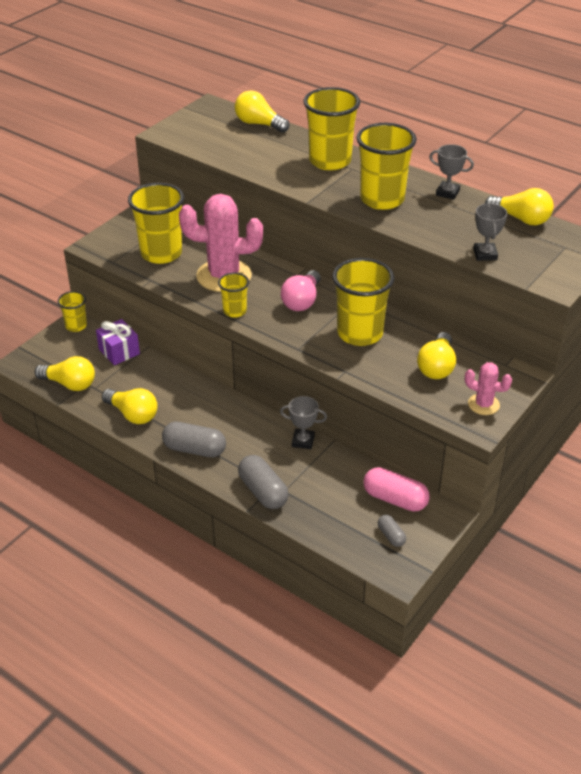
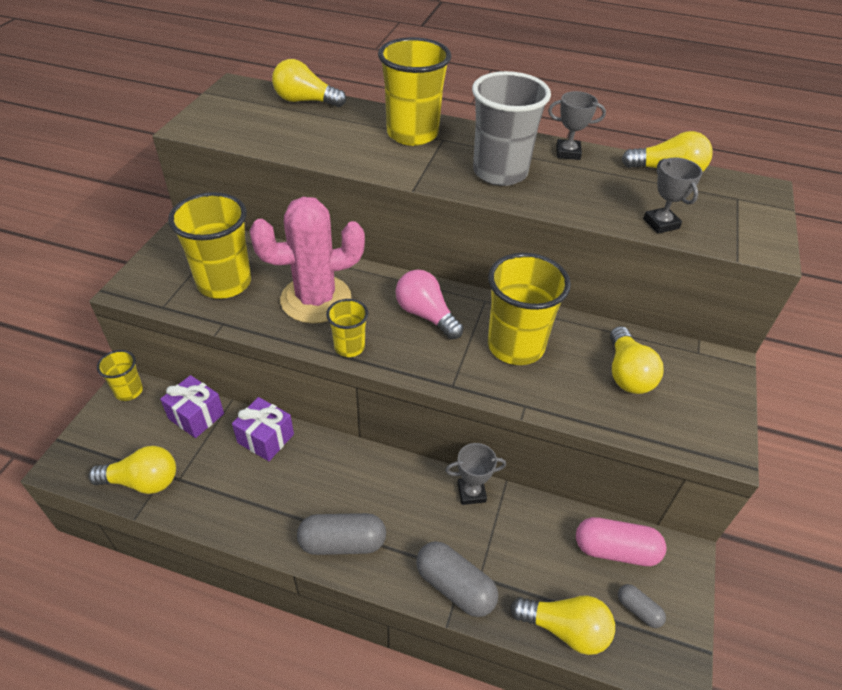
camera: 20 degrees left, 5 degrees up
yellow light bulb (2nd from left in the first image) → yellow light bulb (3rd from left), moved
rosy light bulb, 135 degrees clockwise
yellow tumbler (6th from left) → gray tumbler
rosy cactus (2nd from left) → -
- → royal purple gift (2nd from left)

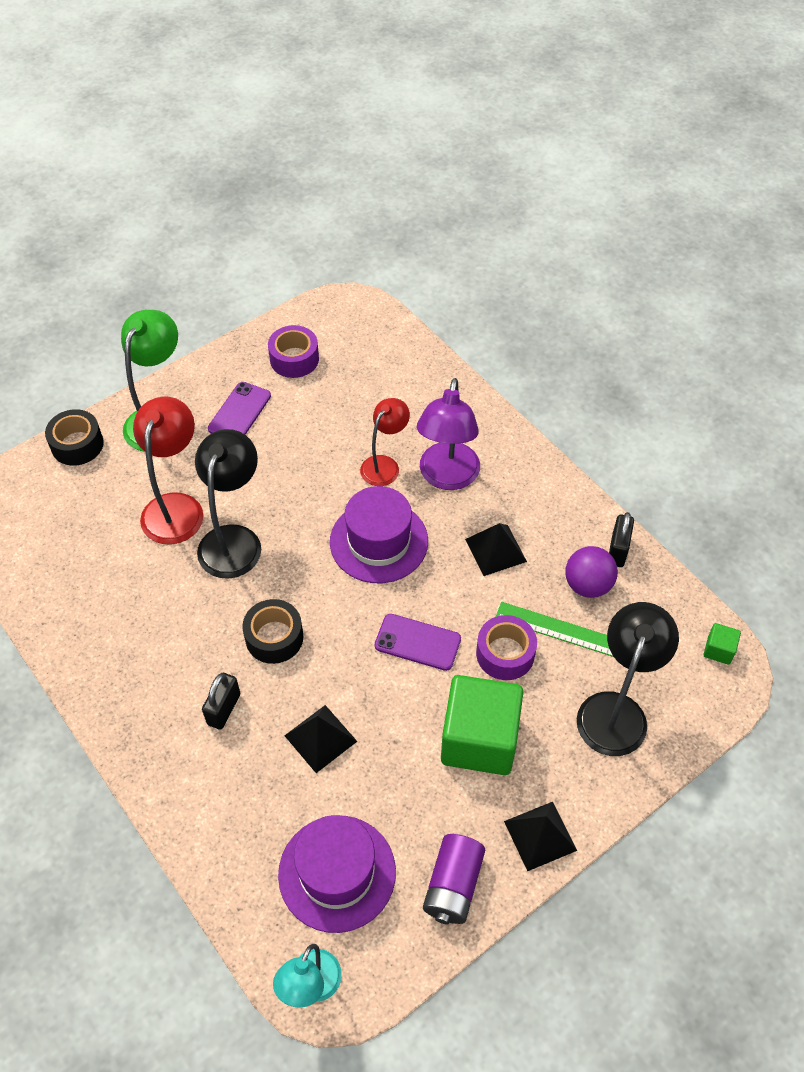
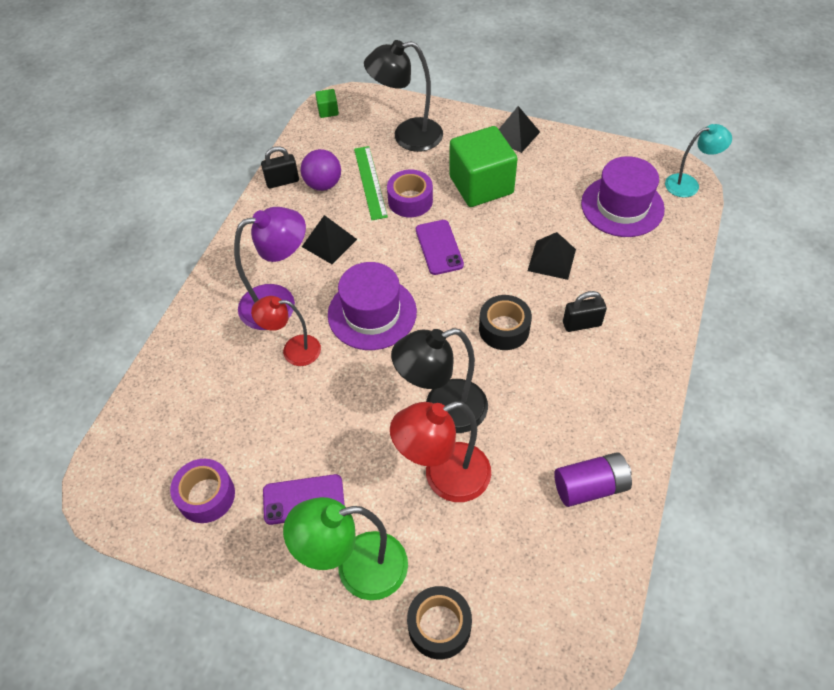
camera: 120 degrees left, 0 degrees up
royal purple battery, moved

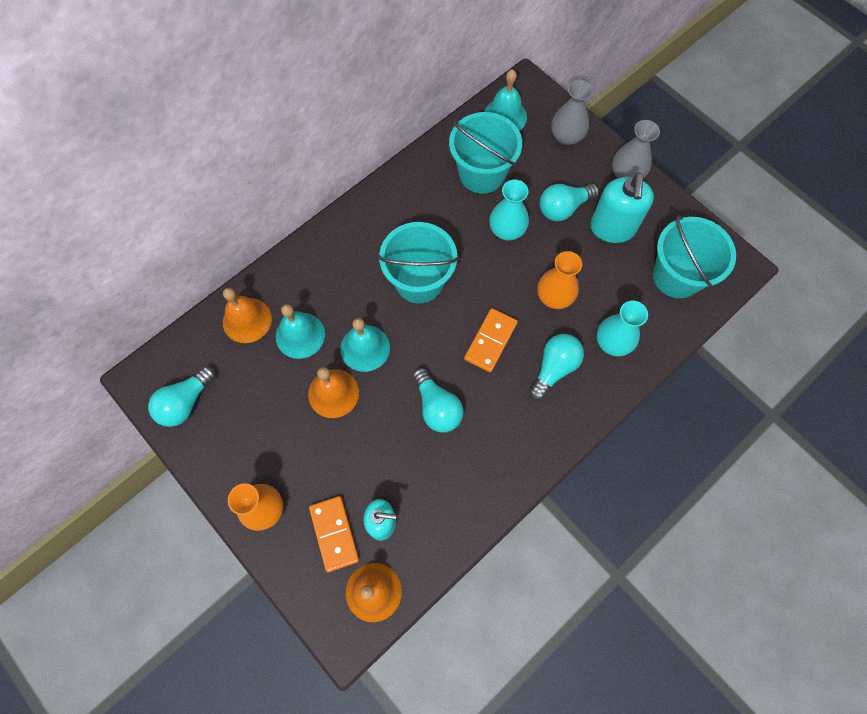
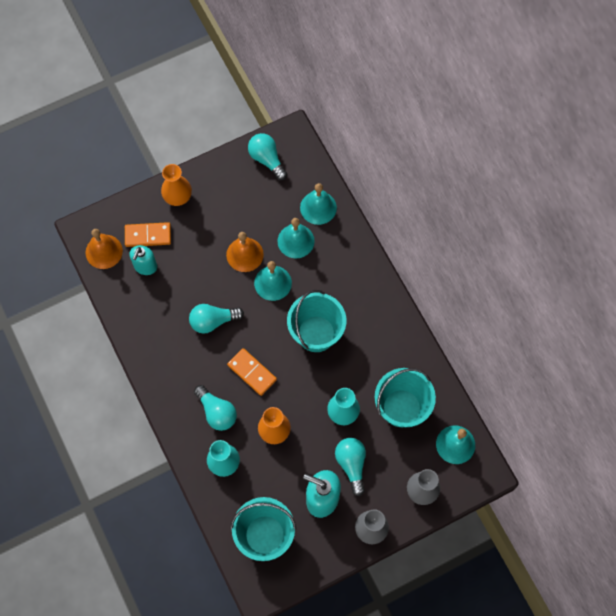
camera: 105 degrees right, 0 degrees up
orange school bell (1st from left) → aqua school bell (3rd from left)

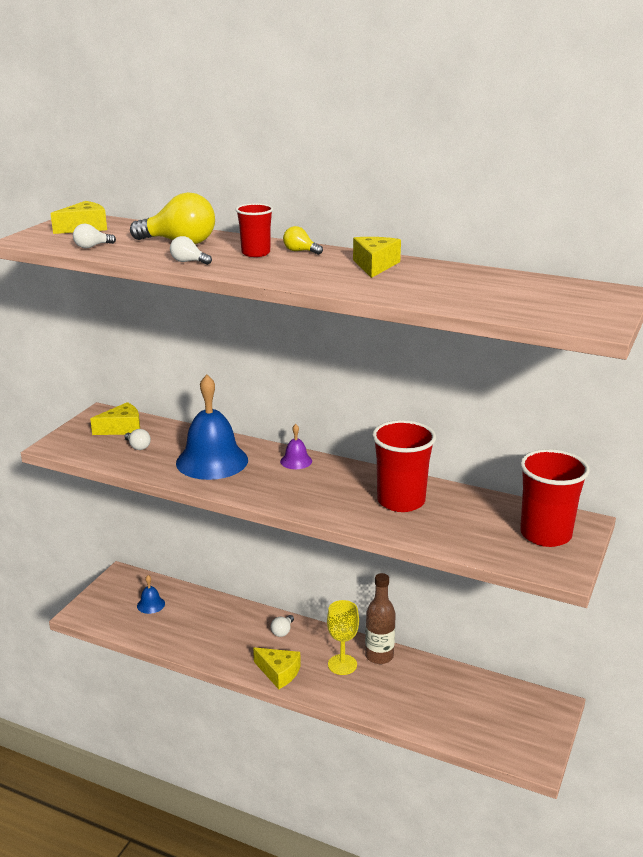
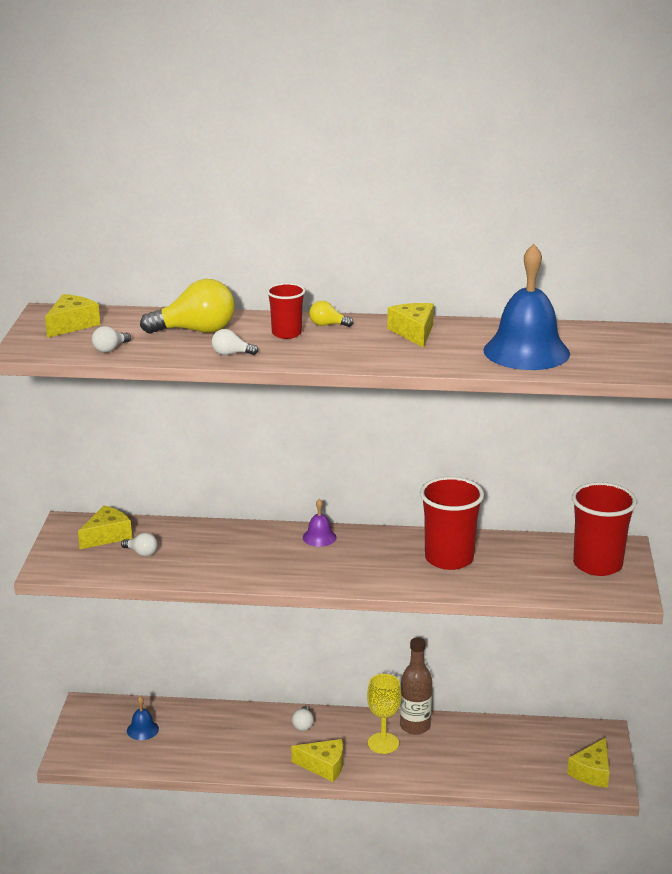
camera: 20 degrees left, 0 degrees up
cobalt school bell (2nd from left), moved
- → yellow piece of cheese (5th from left)

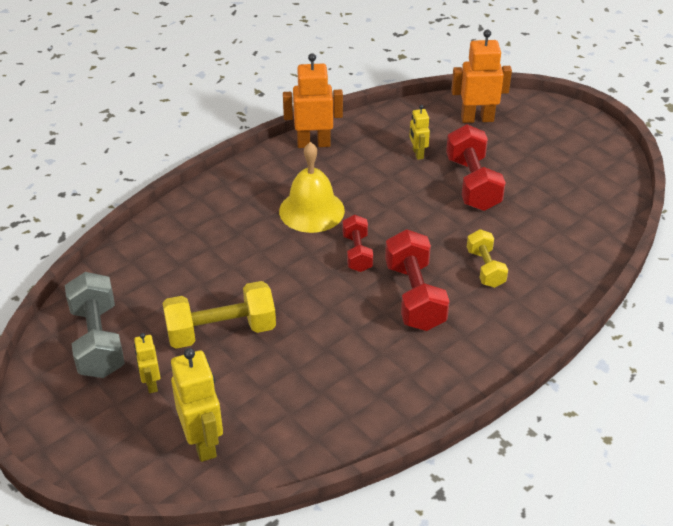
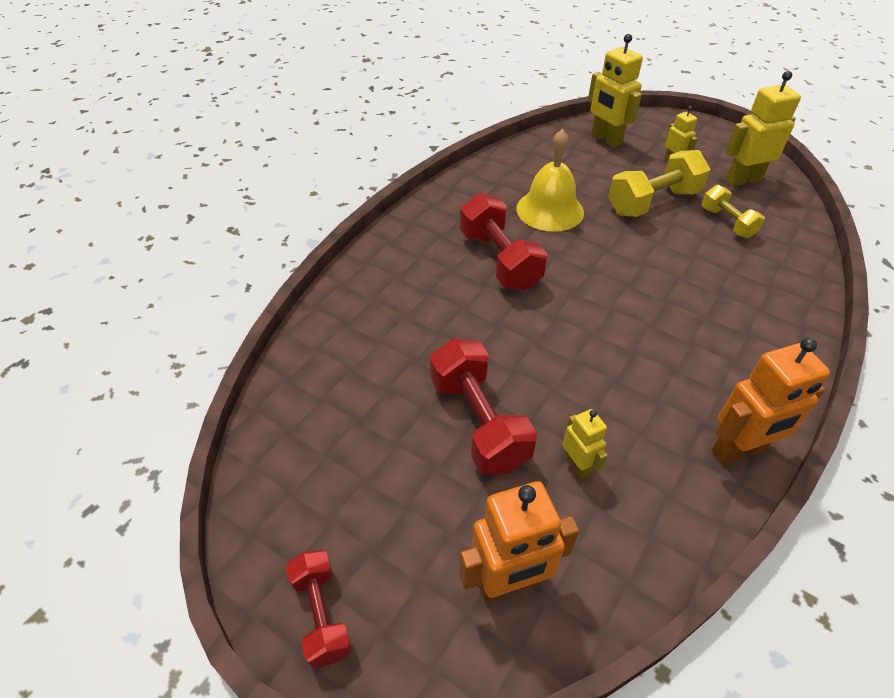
camera: 165 degrees right, 5 degrees up
gray dumbbell → yellow toy robot (4th from left)
yellow school bell, moved
crimson dumbbell (1st from left), moved
yellow dumbbell (2nd from left), moved

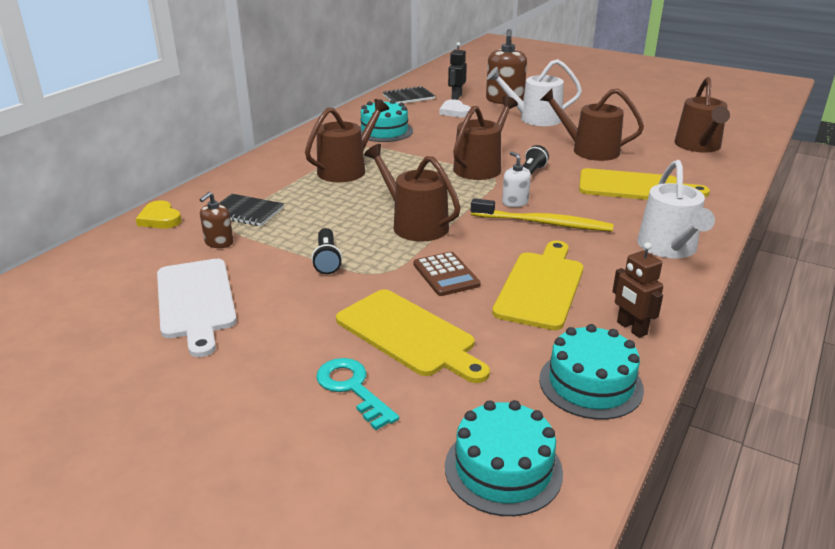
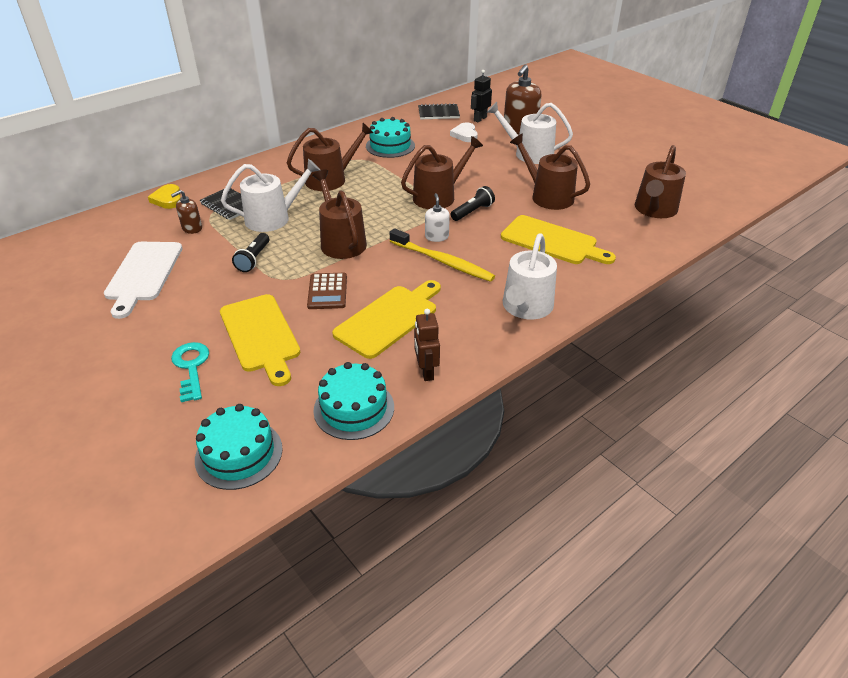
camera: 20 degrees right, 10 degrees up
- → pure white watering pot (1st from left)

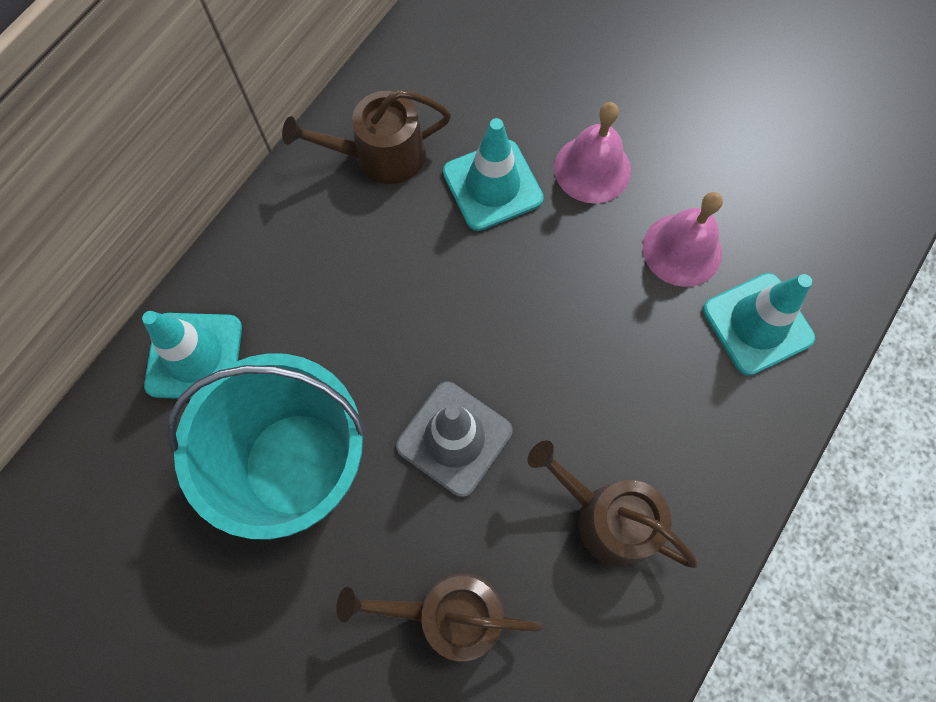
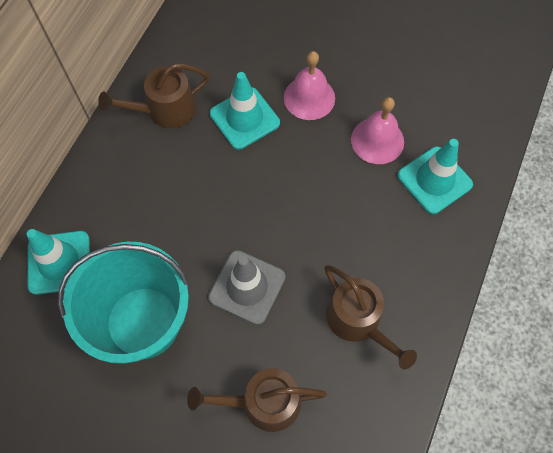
camera: 10 degrees left, 5 degrees down
dark brown watering pot (3rd from left), 150 degrees counterclockwise

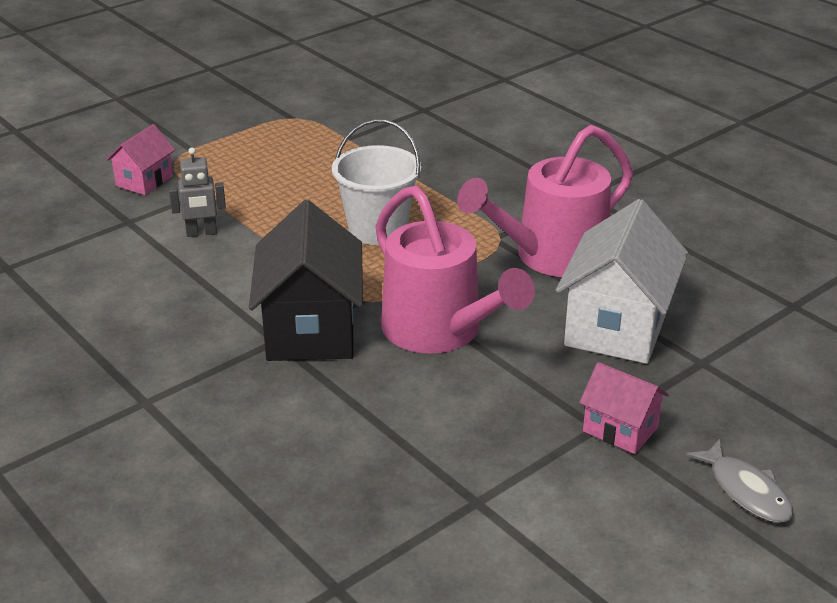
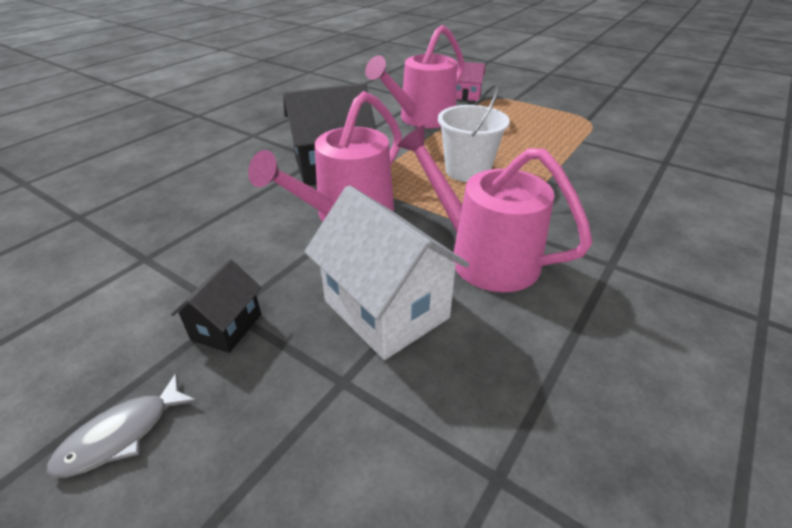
camera: 75 degrees right, 5 degrees up
gray toy robot → rosy watering pot (2nd from left)
pure white house, 45 degrees clockwise
rosy house (2nd from left) → jet-black house (1st from left)

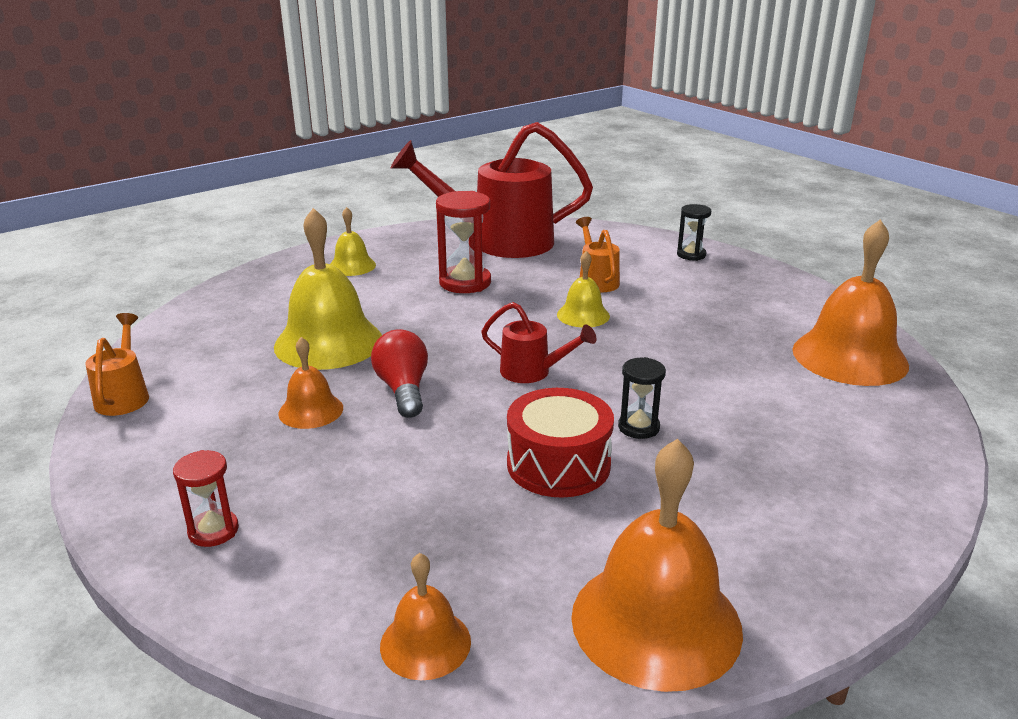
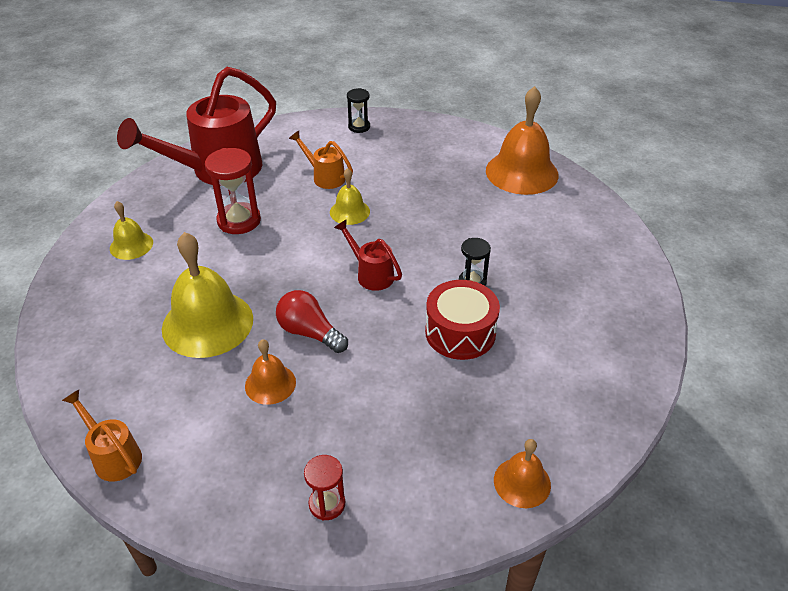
camera: 40 degrees left, 15 degrees up
crimson watering pot (2nd from left), 120 degrees counterclockwise
orange school bell (3rd from left) → -

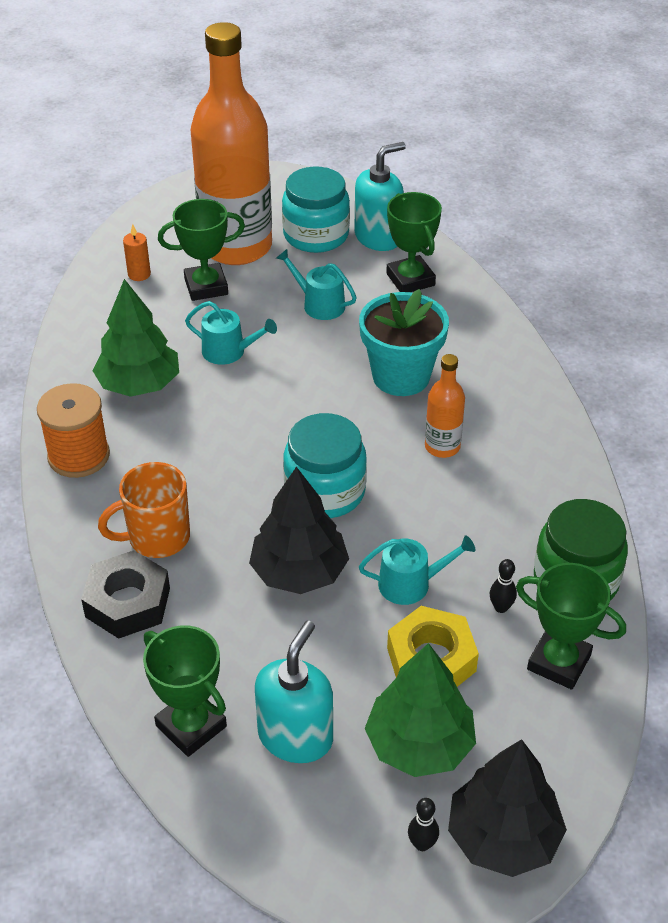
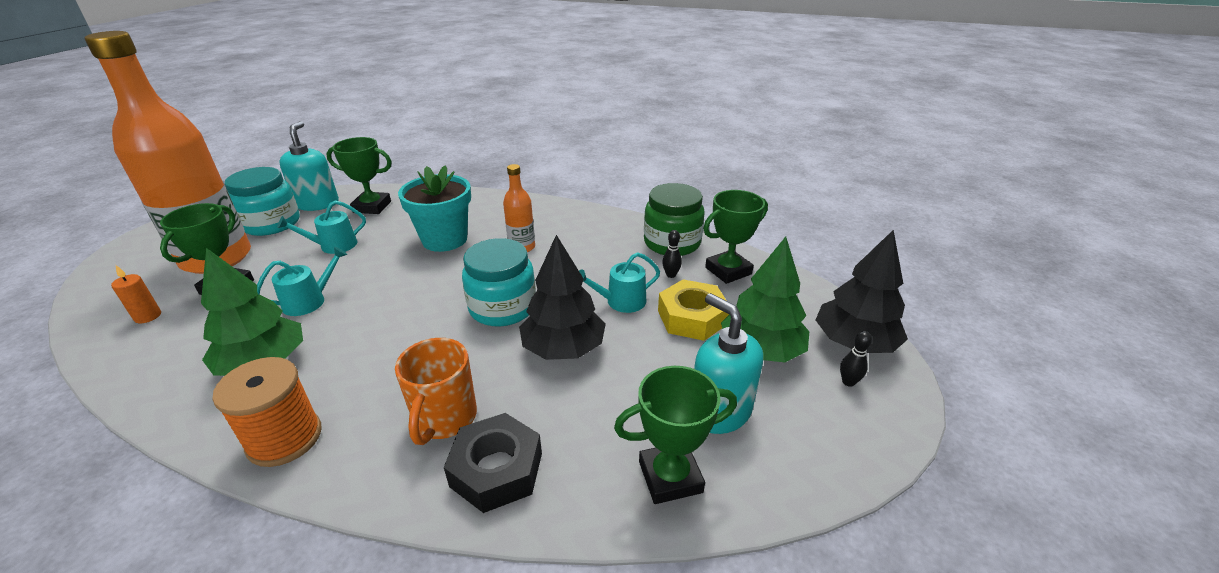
camera: 60 degrees left, 10 degrees down
aqua watering pot (3rd from left), 135 degrees counterclockwise

